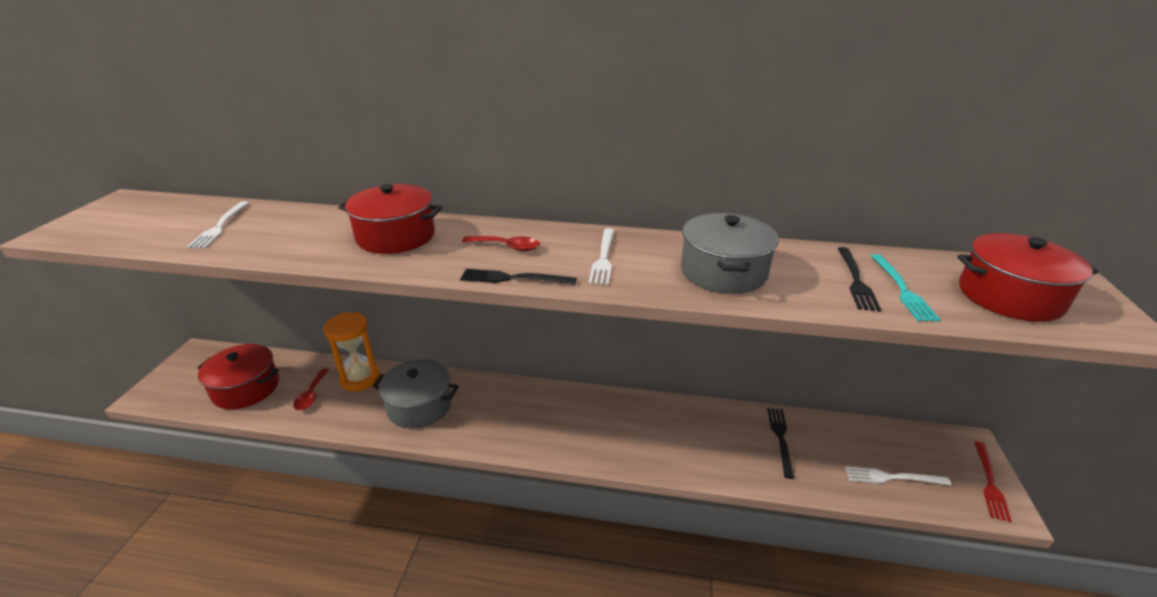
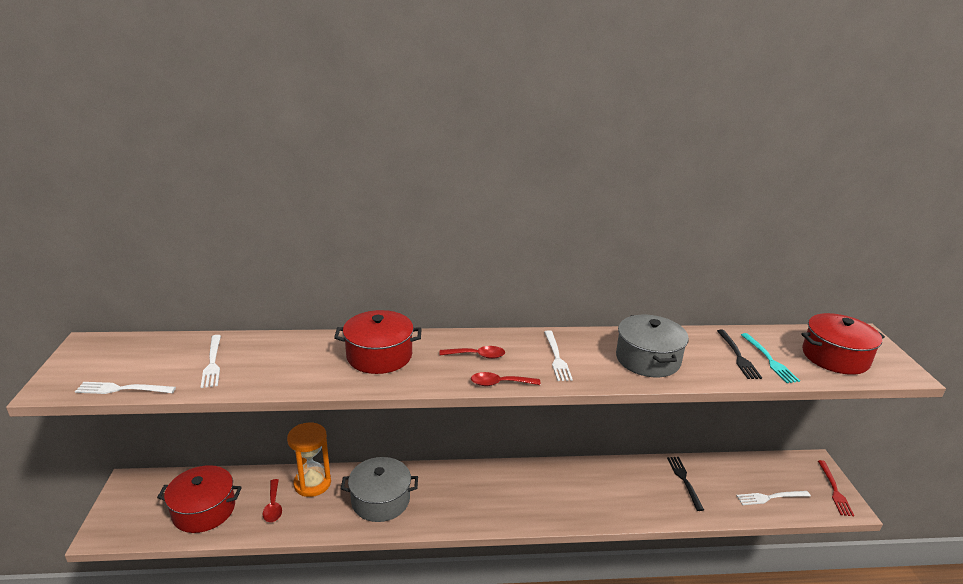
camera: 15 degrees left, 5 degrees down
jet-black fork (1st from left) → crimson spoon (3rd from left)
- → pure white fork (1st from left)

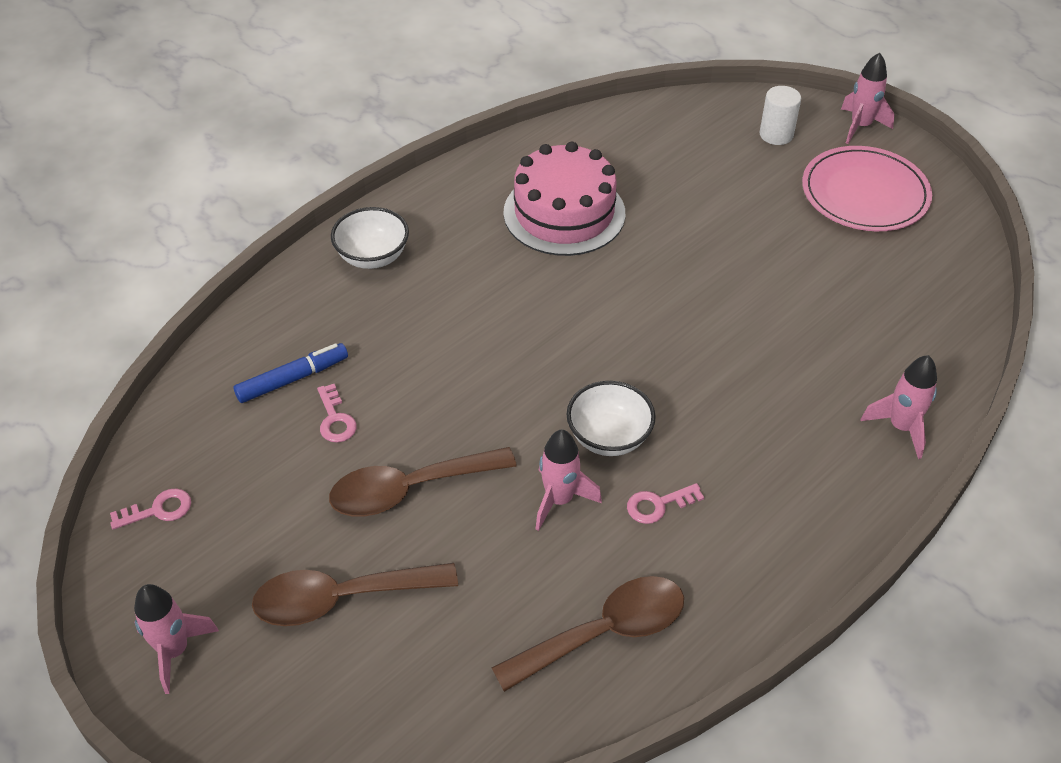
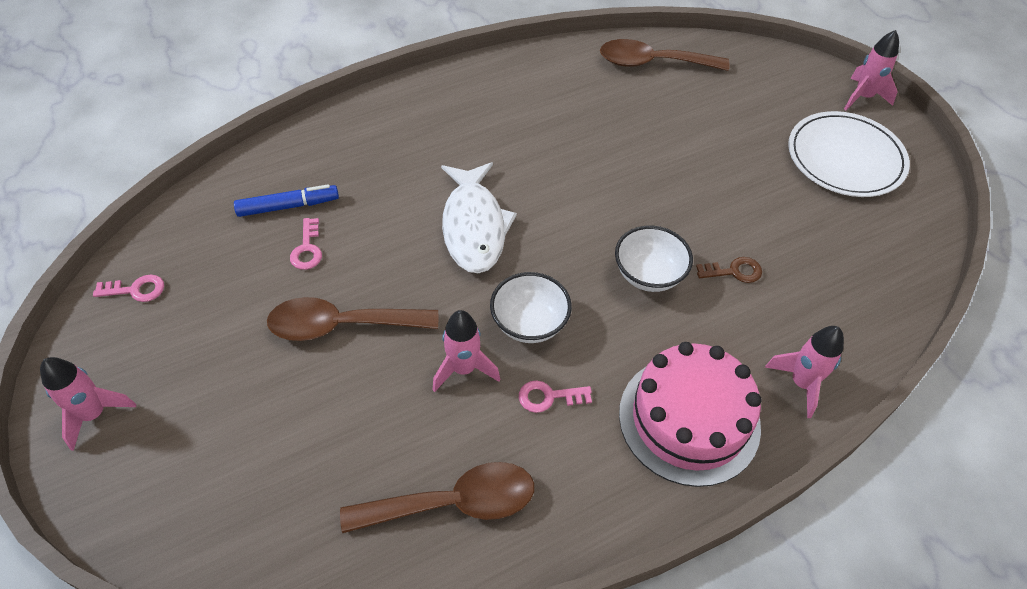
camera: 15 degrees right, 5 degrees up
dark brown spoon (1st from left in the first image) → dark brown spoon (3rd from left), moved
pure white serving bowl (1st from left in the first image) → pure white serving bowl (2nd from left), moved
rosy cake, moved
pure white cylinder shape → -
rosy flat dish → pure white flat dish
- → pure white fish figure
- → dark brown door key

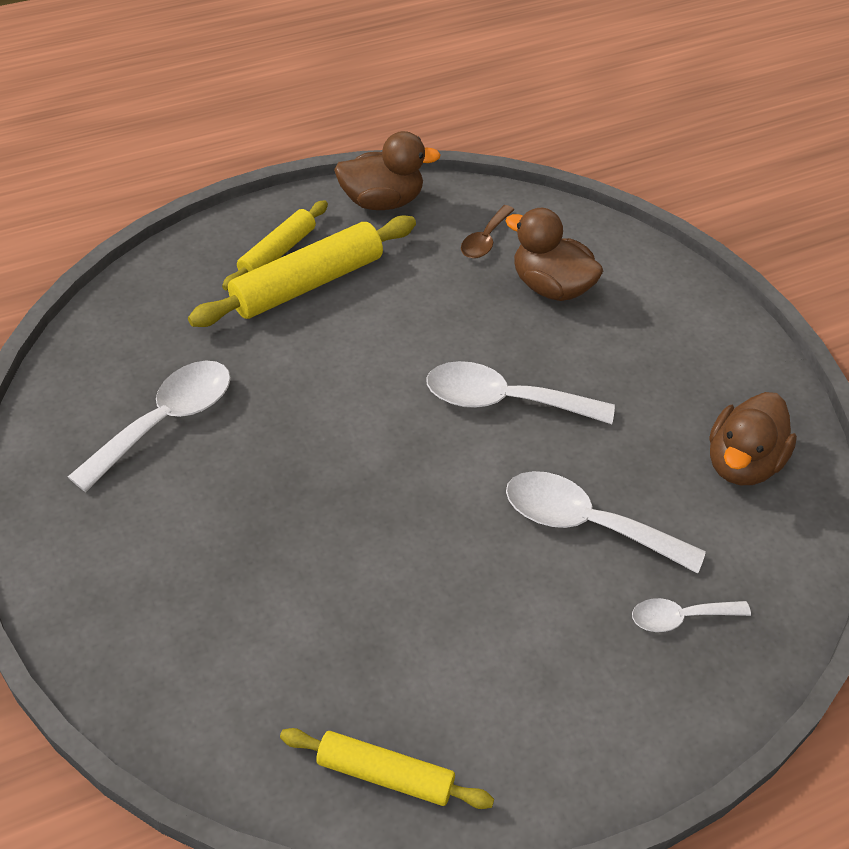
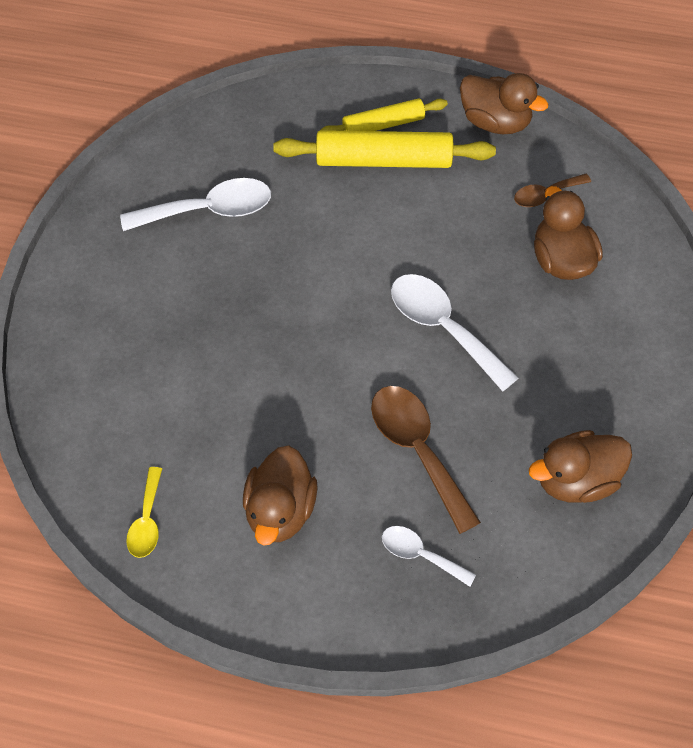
camera: 40 degrees right, 10 degrees up
yellow pastry roller (3rd from left) → yellow spoon
pure white spoon (3rd from left) → dark brown spoon (1st from left)
- → dark brown duck (1st from left)

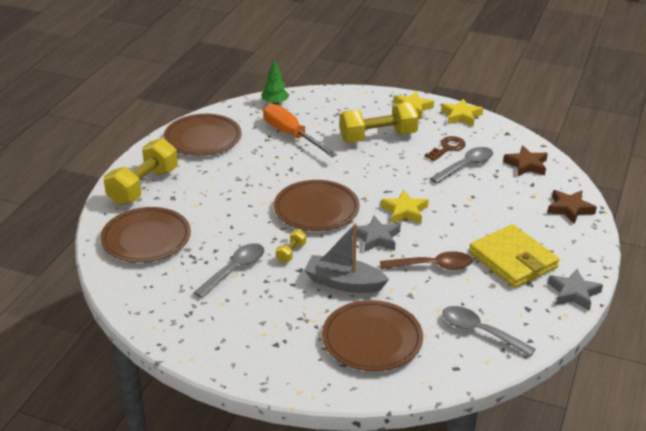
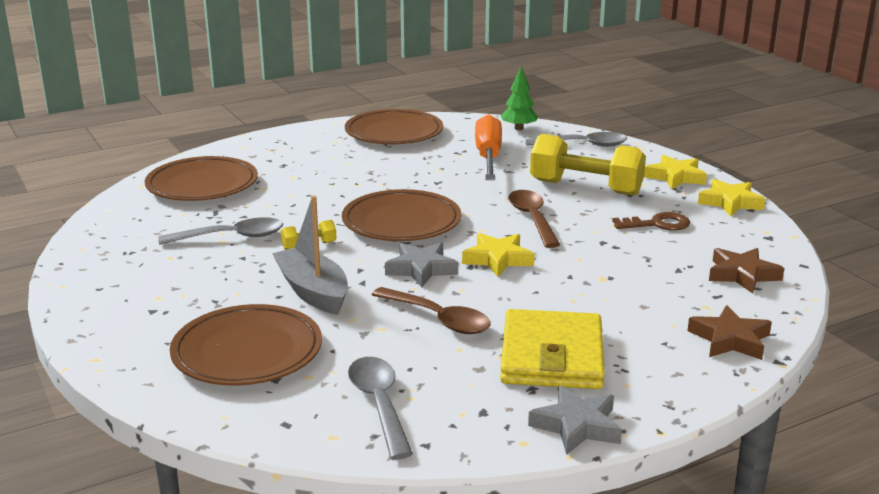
camera: 40 degrees right, 10 degrees down
yellow dumbbell (1st from left) → -
gray spoon (2nd from left in the first image) → gray spoon (3rd from left), moved
- → dark brown spoon (2nd from left)

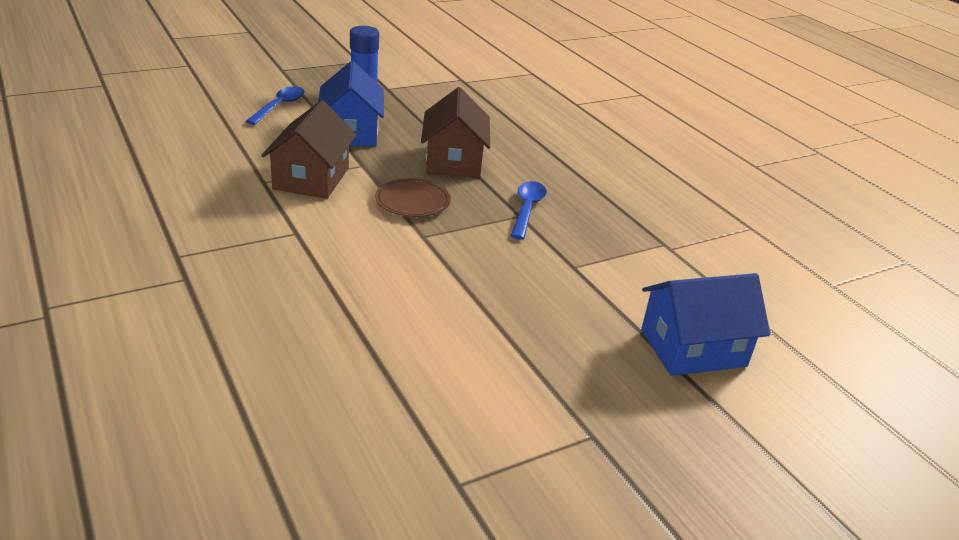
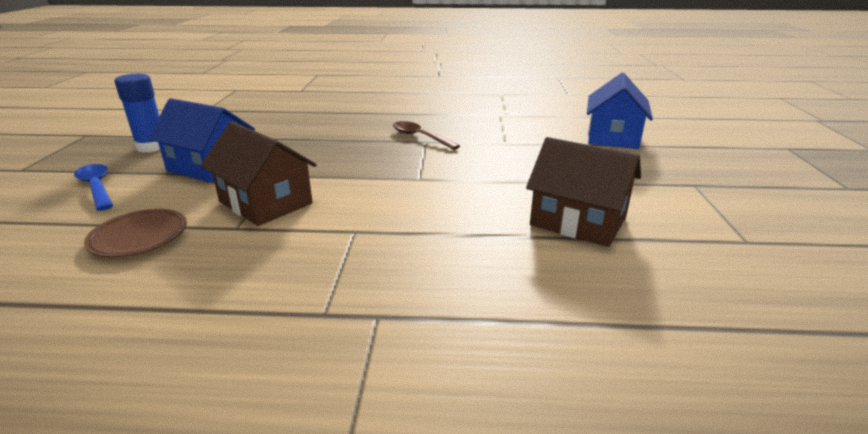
camera: 55 degrees left, 5 degrees down
dark brown flat dish, moved
dark brown house (2nd from left), moved
cobalt spoon (2nd from left) → dark brown spoon

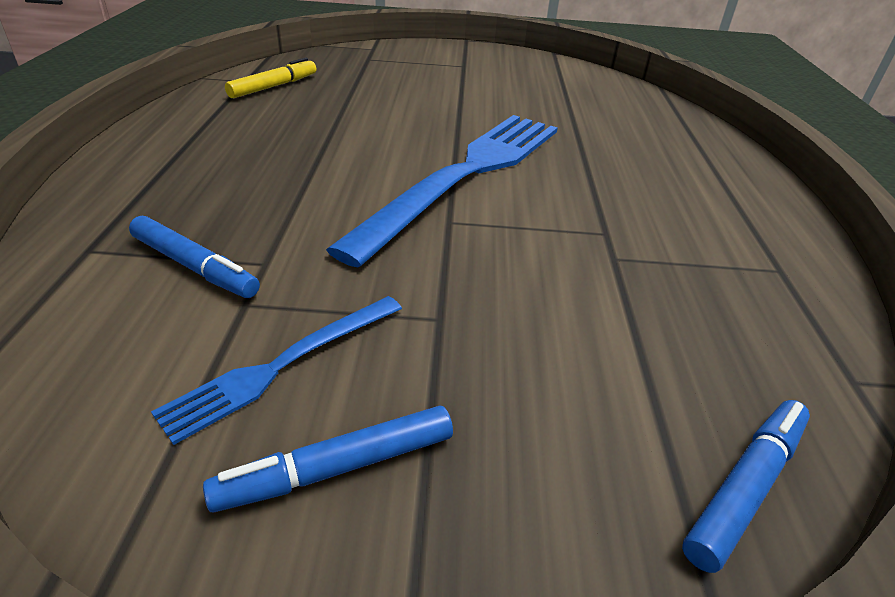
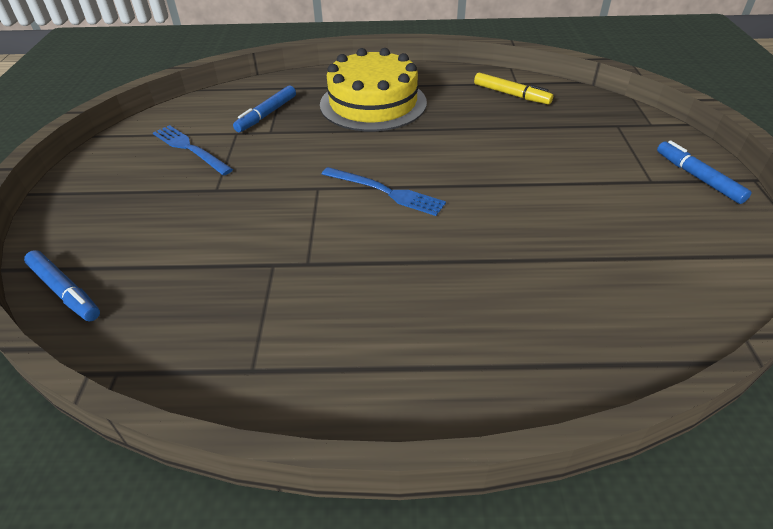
camera: 90 degrees right, 5 degrees up
cobalt marker pen (2nd from left in the first image) → cobalt marker pen (3rd from left), moved
cobalt fork (2nd from left), x0.49
- → yellow cake

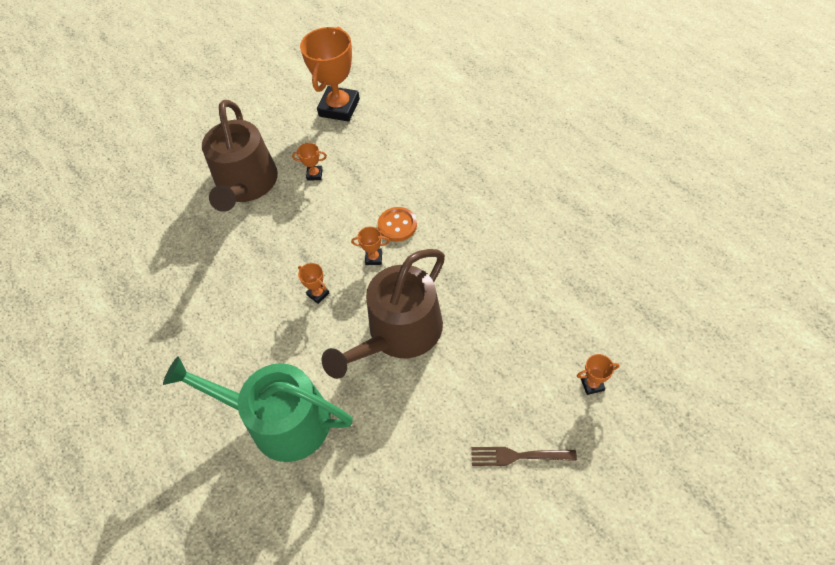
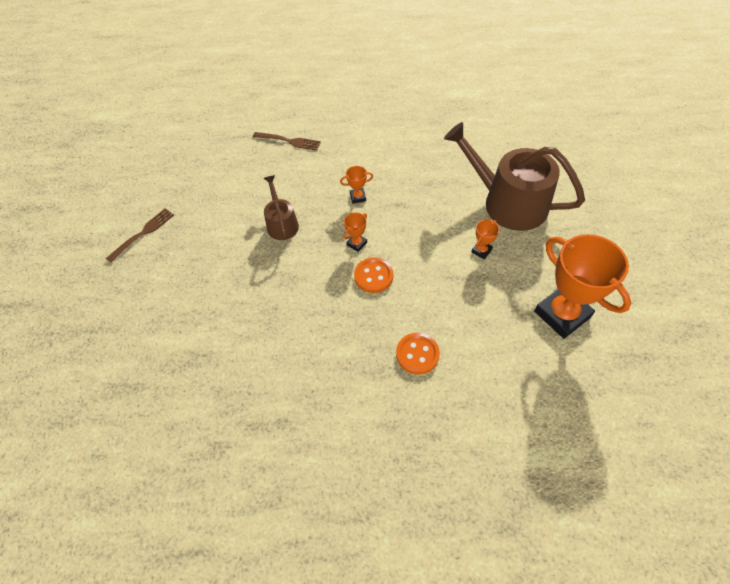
camera: 125 degrees right, 0 degrees up
emerald watering pot → dark brown fork (2nd from left)
dark brown watering pot (2nd from left in the first image) → dark brown watering pot (1st from left), x0.51
orange award cup (5th from left) → -
- → orange sewing button (2nd from left)

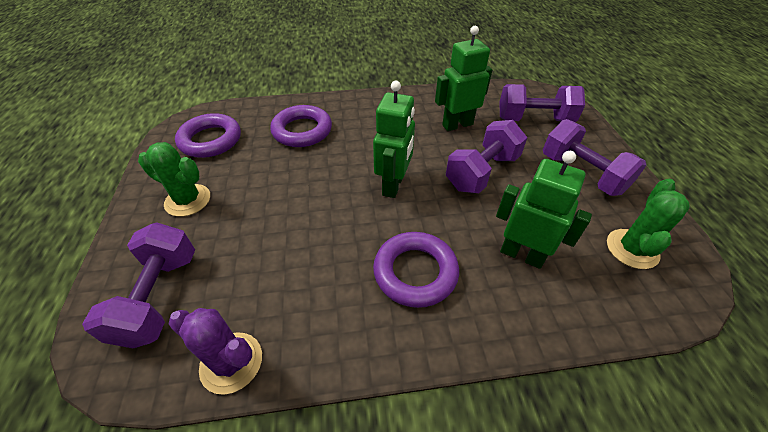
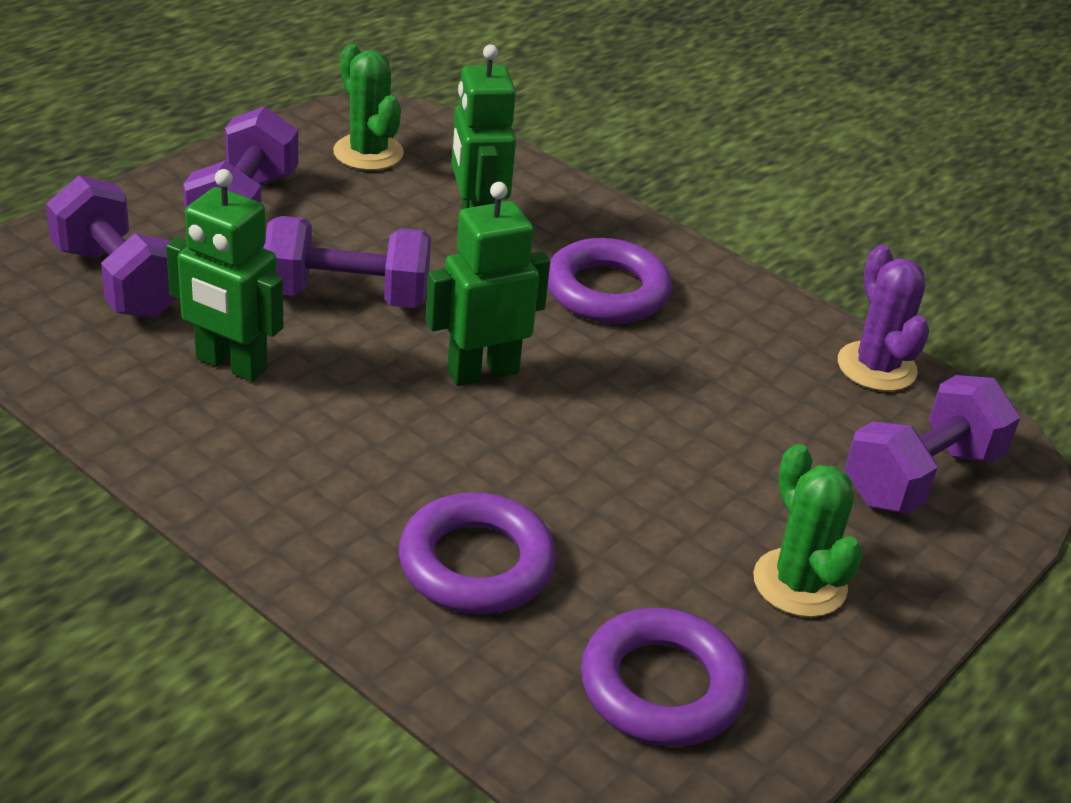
camera: 135 degrees left, 10 degrees down
emerald cactus (2nd from left in the first image) → emerald cactus (1st from left), 75 degrees clockwise

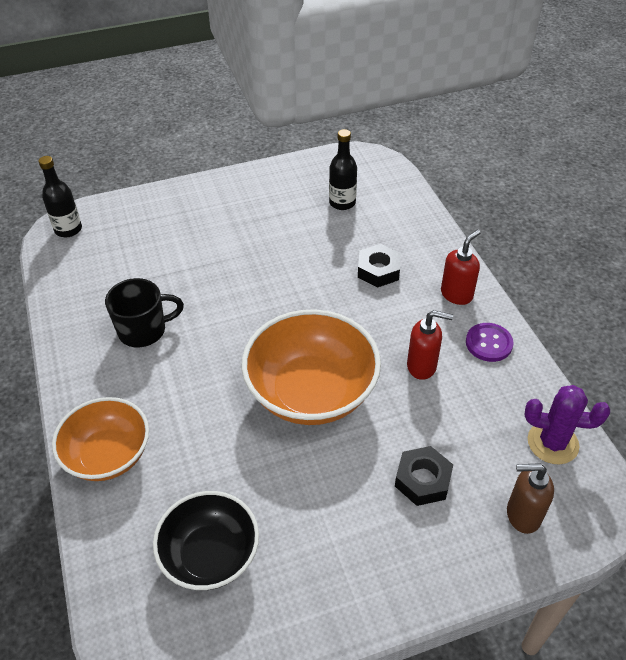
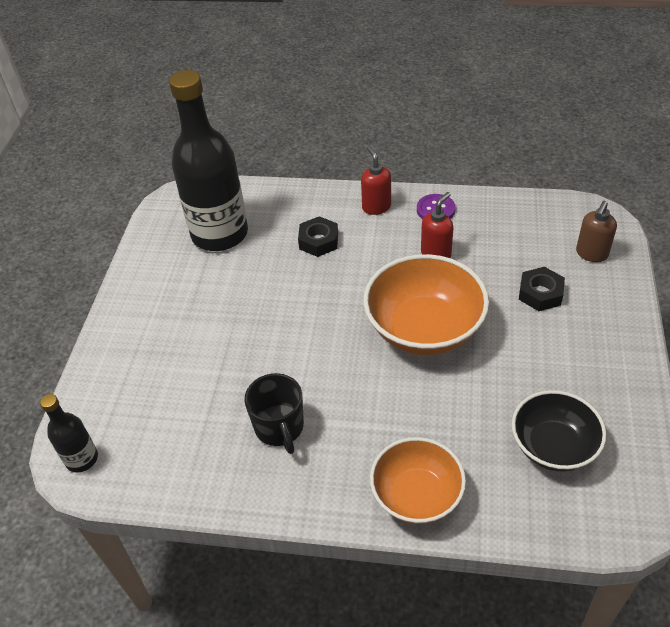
camera: 60 degrees left, 0 degrees up
jet-black mug, 150 degrees clockwise
jet-black drink bottle (2nd from left), x2.17
royal purple cactus → -

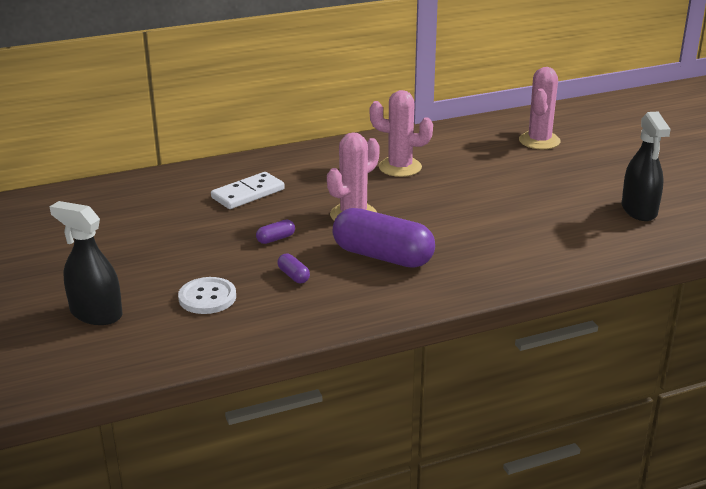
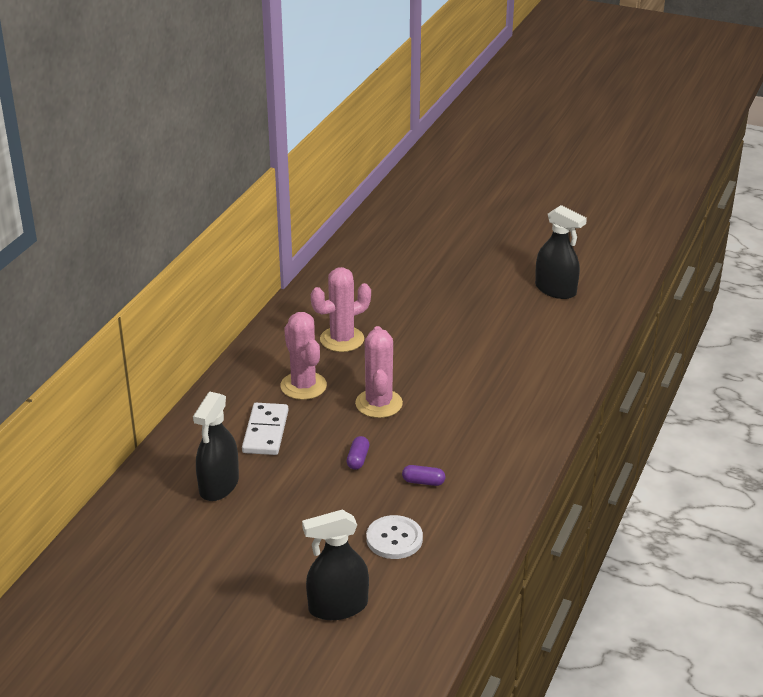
camera: 45 degrees left, 5 degrees up
royal purple pill shape (3rd from left) → -
rosy cactus (3rd from left in the first image) → rosy cactus (1st from left), moved
- → jet-black spray bottle (1st from left)

